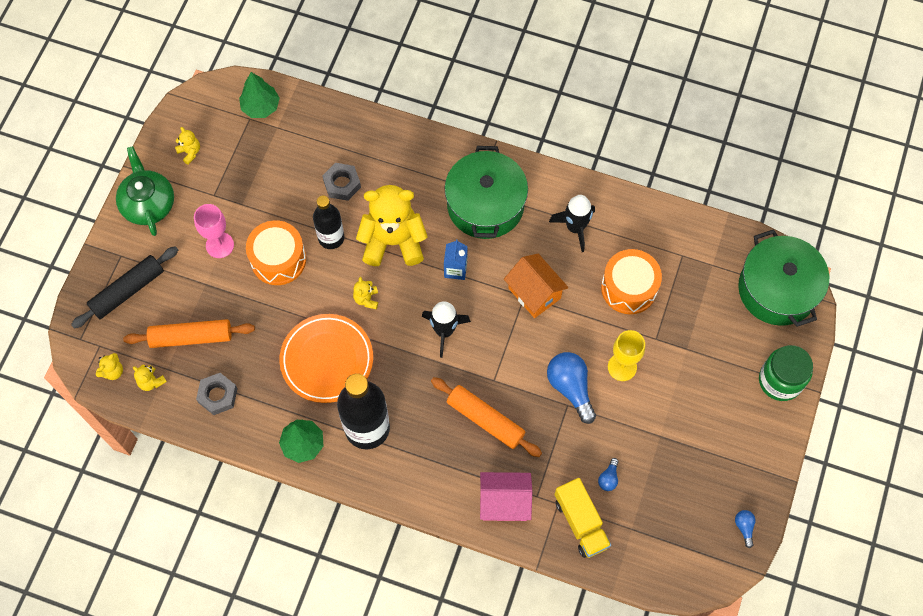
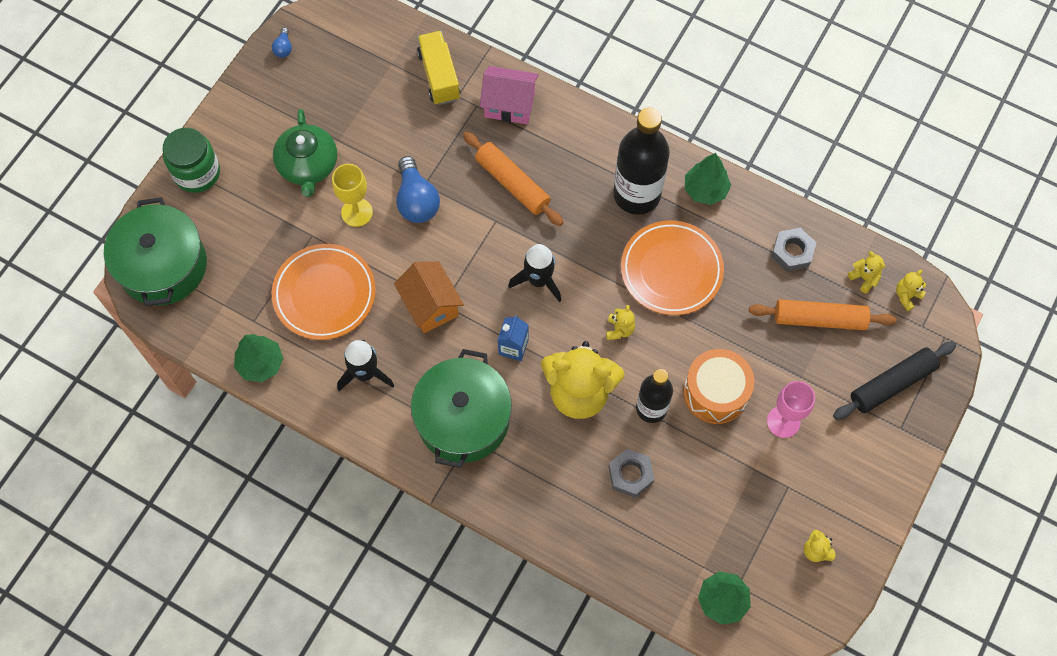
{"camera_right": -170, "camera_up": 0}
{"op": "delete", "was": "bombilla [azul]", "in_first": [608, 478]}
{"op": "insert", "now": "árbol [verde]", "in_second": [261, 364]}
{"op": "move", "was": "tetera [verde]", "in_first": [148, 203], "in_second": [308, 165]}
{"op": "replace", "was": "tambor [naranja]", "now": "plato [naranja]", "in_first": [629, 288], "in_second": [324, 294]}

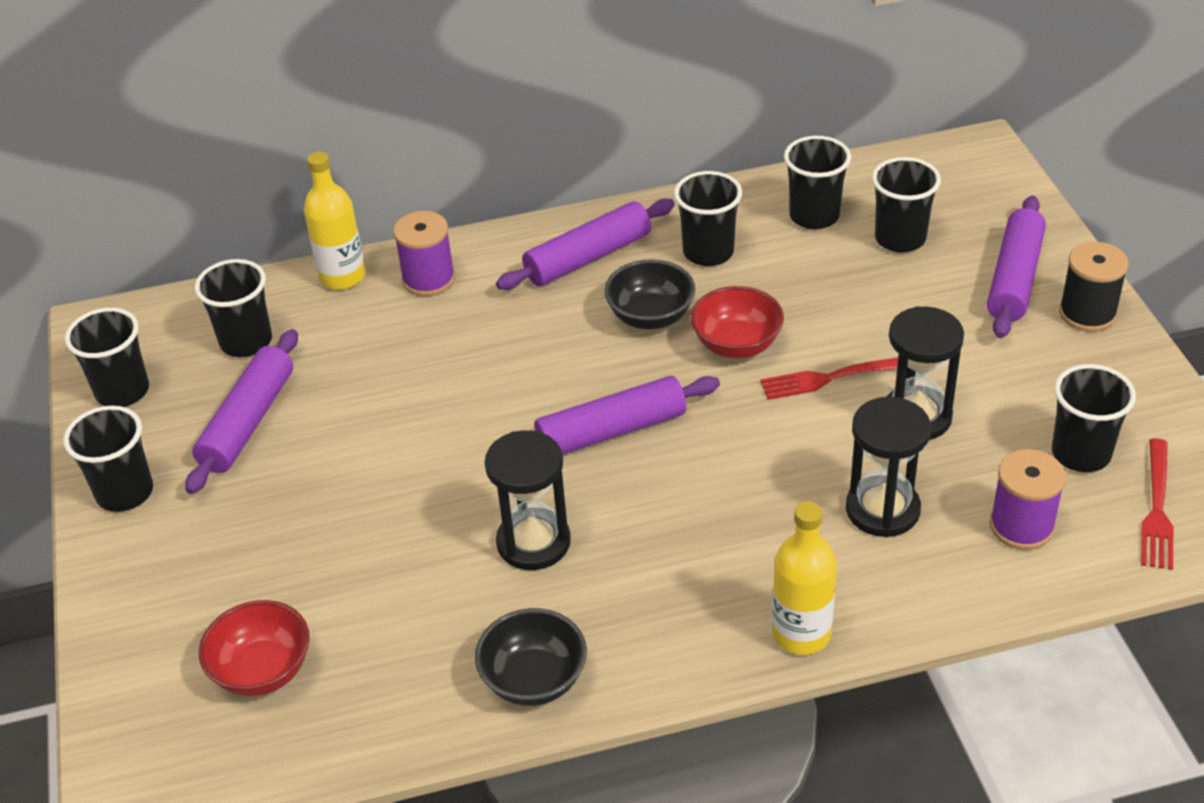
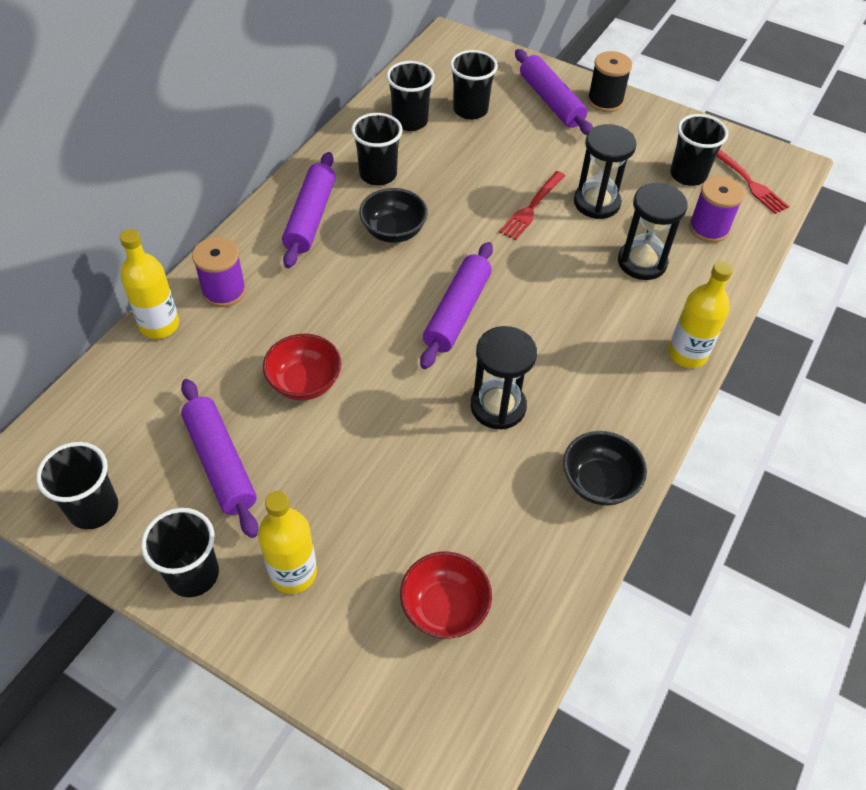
{"camera_right": -50, "camera_up": 10}
{"op": "delete", "was": "vaso [negro]", "in_first": [246, 342]}
{"op": "insert", "now": "botella [amarillo]", "in_second": [293, 573]}
{"op": "move", "was": "cuenco [rojo]", "in_first": [736, 344], "in_second": [304, 383]}

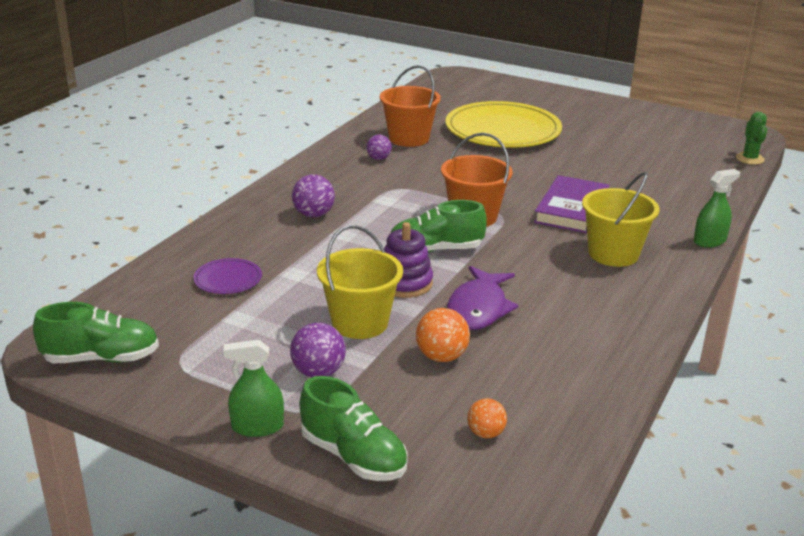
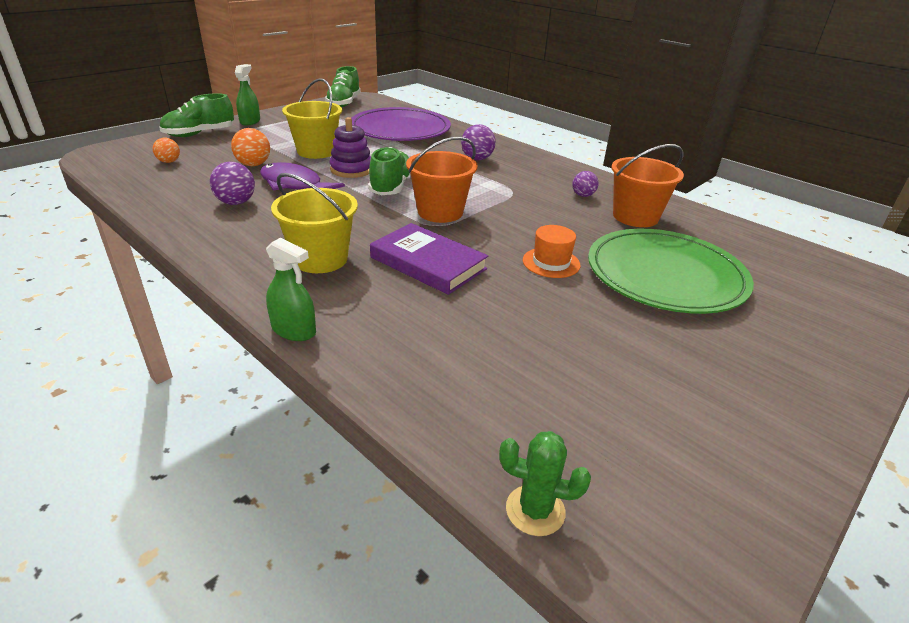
{"camera_right": 105, "camera_up": 5}
{"op": "insert", "now": "sombrero [naranja]", "in_second": [551, 262]}
{"op": "move", "was": "pelota [morado]", "in_first": [318, 372], "in_second": [236, 202]}
{"op": "recolor", "was": "plato [amarillo]", "now": "plato [verde]", "in_first": [503, 130], "in_second": [665, 275]}
{"op": "rotate", "was": "pulverizador [verde]", "in_first": [709, 241], "in_second": [294, 330], "clockwise": -45}
{"op": "resize", "was": "plato [morado]", "in_first": [228, 279], "in_second": [400, 129], "ratio": 2.3}

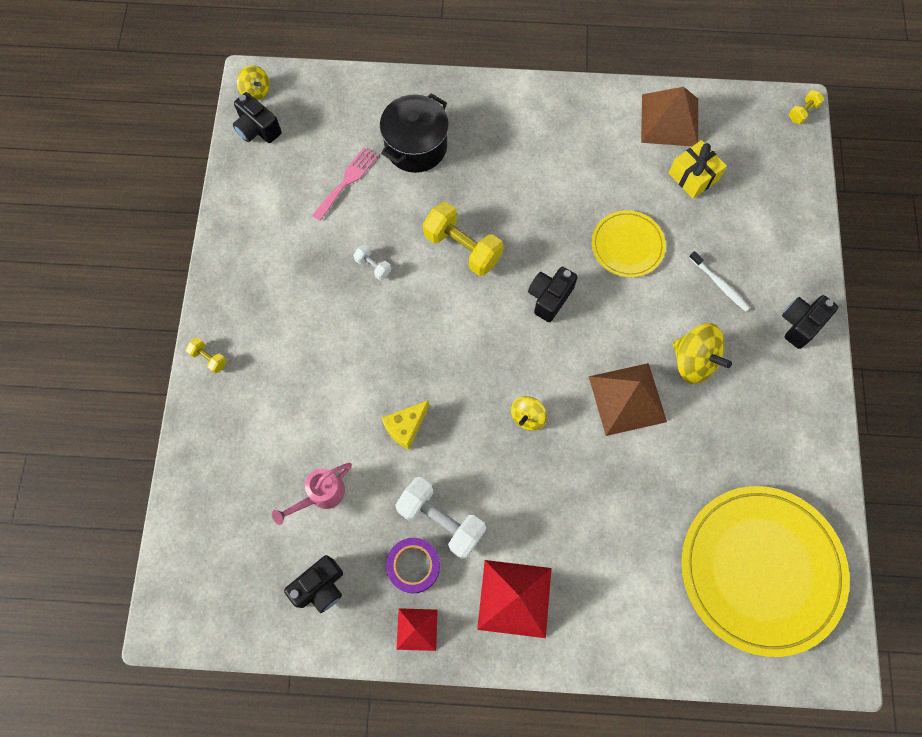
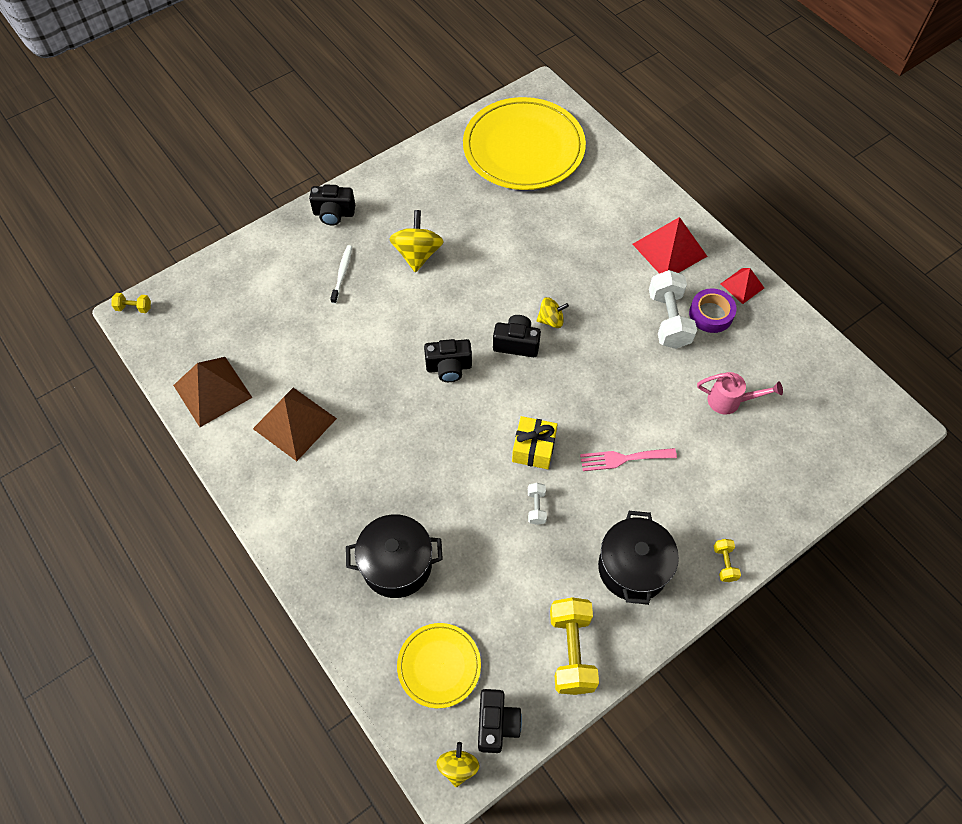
{"camera_right": -130, "camera_up": -10}
{"op": "delete", "was": "queso [amarillo]", "in_first": [406, 427]}
{"op": "insert", "now": "olla [negro]", "in_second": [633, 568]}
{"op": "move", "was": "cámara [negro]", "in_first": [320, 587], "in_second": [516, 343]}
{"op": "move", "was": "tenedor [rosa]", "in_first": [347, 181], "in_second": [623, 459]}
{"op": "move", "was": "mancuerna [amarillo]", "in_first": [462, 248], "in_second": [571, 651]}
{"op": "move", "was": "pirámide [marrón]", "in_first": [627, 399], "in_second": [295, 423]}
{"op": "move", "was": "plato [amarillo]", "in_first": [627, 245], "in_second": [439, 666]}
{"op": "move", "was": "regalo [amarillo]", "in_first": [693, 176], "in_second": [533, 448]}

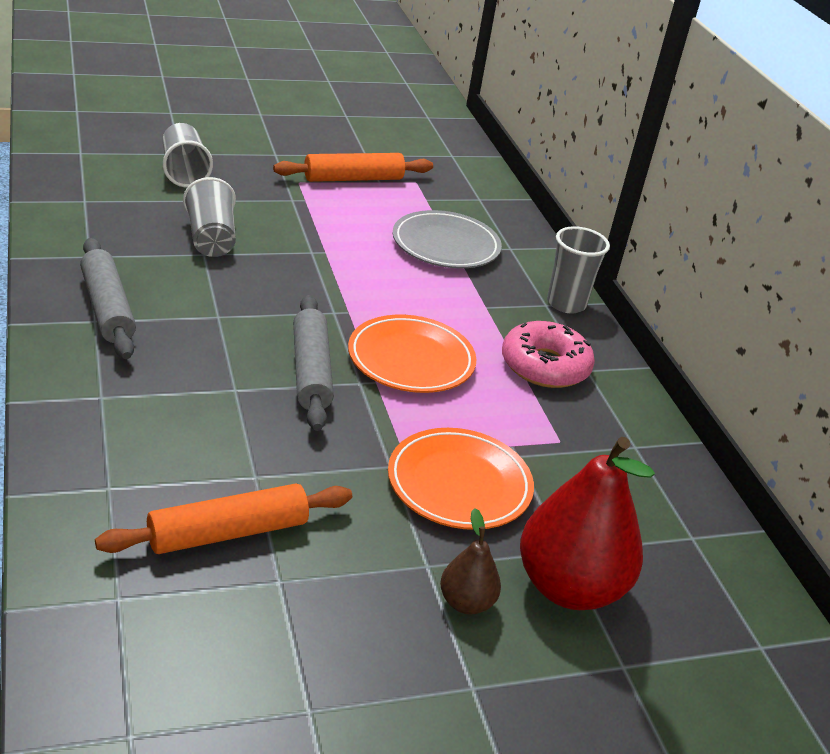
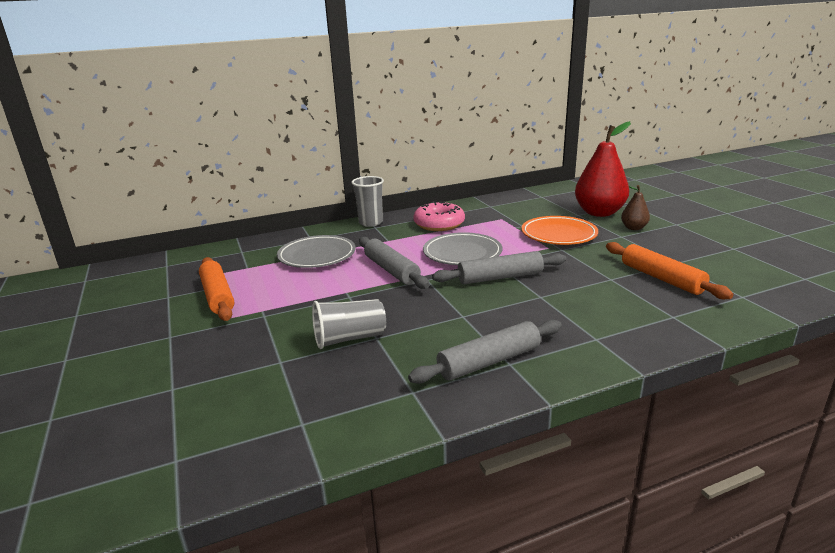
{"camera_right": -90, "camera_up": -10}
{"op": "delete", "was": "vaso [gris]", "in_first": [184, 171]}
{"op": "insert", "now": "rodillo [gris]", "in_second": [391, 270]}
{"op": "recolor", "was": "plato [naranja]", "now": "plato [gris]", "in_first": [411, 360], "in_second": [462, 253]}

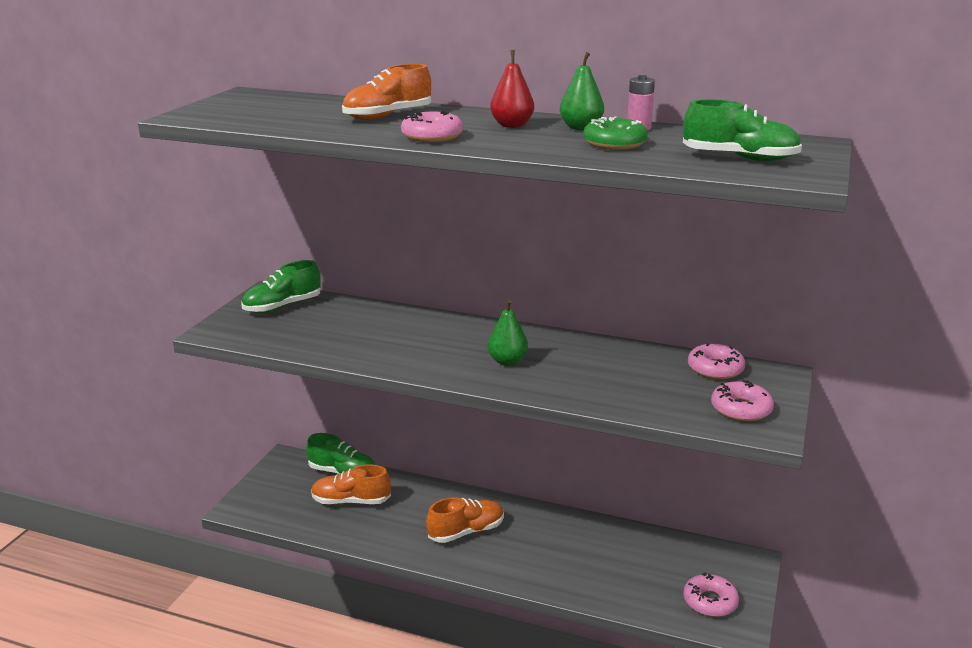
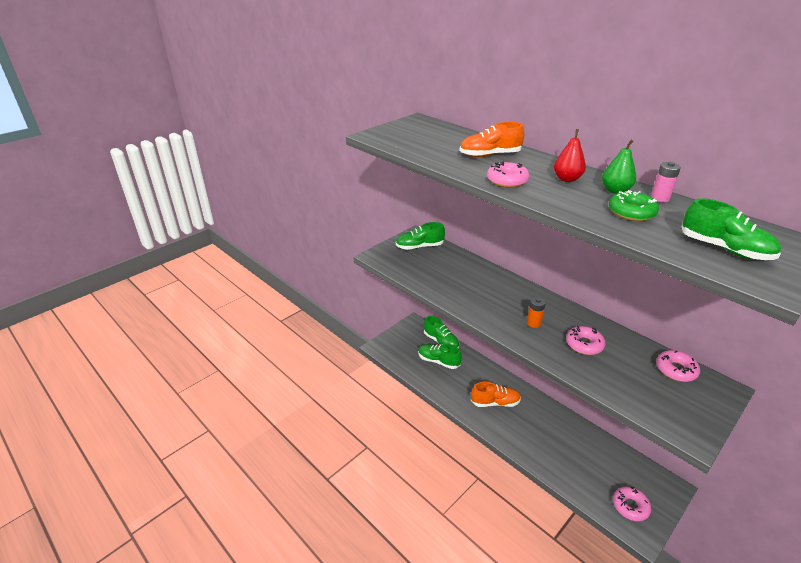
{"camera_right": 25, "camera_up": 10}
{"op": "move", "was": "rosquilla [rosa]", "in_first": [741, 409], "in_second": [584, 344]}
{"op": "replace", "was": "pera [verde]", "now": "pila [naranja]", "in_first": [507, 361], "in_second": [533, 323]}
{"op": "recolor", "was": "zapato [naranja]", "now": "zapato [verde]", "in_first": [351, 501], "in_second": [438, 361]}

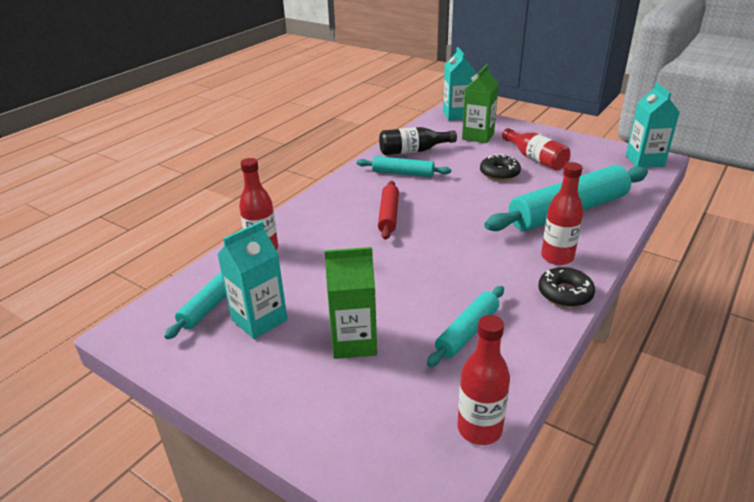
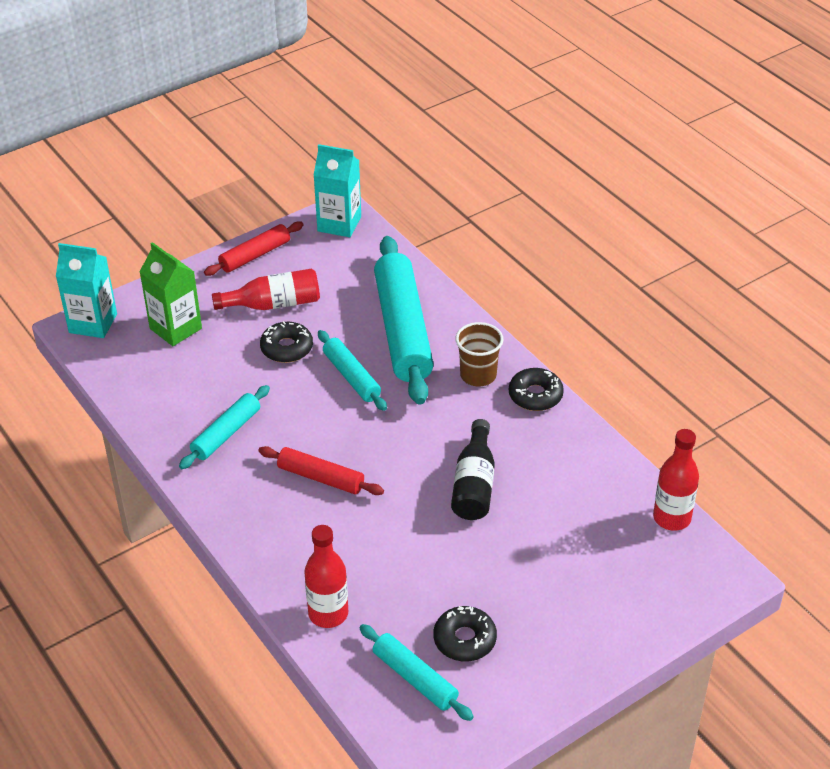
{"camera_right": -70, "camera_up": 10}
{"op": "delete", "was": "cartón de leche [verde]", "in_first": [354, 342]}
{"op": "insert", "now": "rodillo [rojo]", "in_second": [255, 255]}
{"op": "move", "was": "botella [negro]", "in_first": [413, 151], "in_second": [474, 485]}
{"op": "move", "was": "rodillo [turquesa]", "in_first": [467, 332], "in_second": [352, 376]}
{"op": "replace", "was": "cartón de leche [turquesa]", "now": "rosquilla [negro]", "in_first": [259, 320], "in_second": [464, 639]}
{"op": "replace", "was": "botella [rojo]", "now": "vaso [marrón]", "in_first": [557, 257], "in_second": [478, 375]}

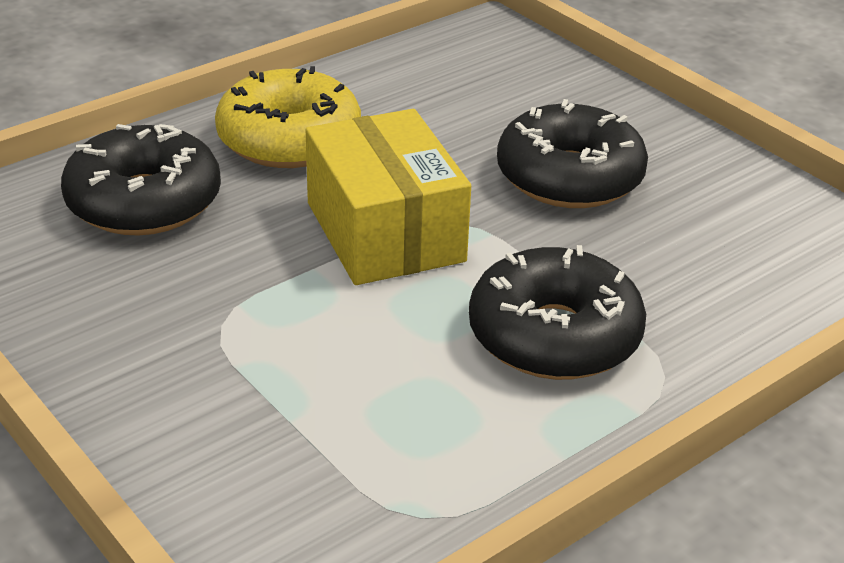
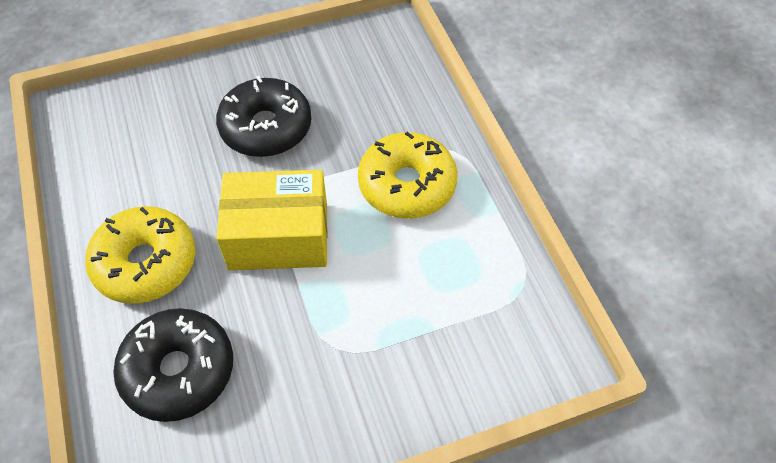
{"camera_right": -70, "camera_up": 20}
{"op": "recolor", "was": "rosquilla [negro]", "now": "rosquilla [amarillo]", "in_first": [554, 336], "in_second": [407, 185]}

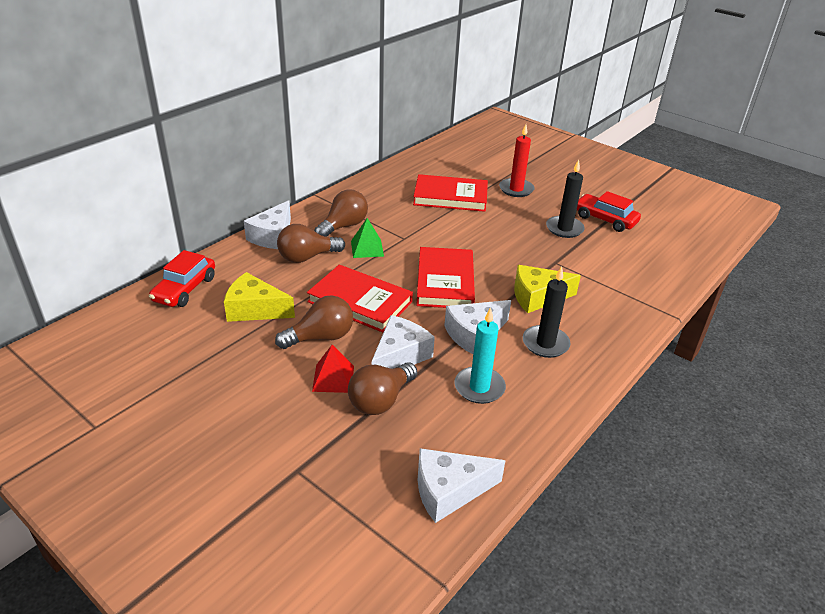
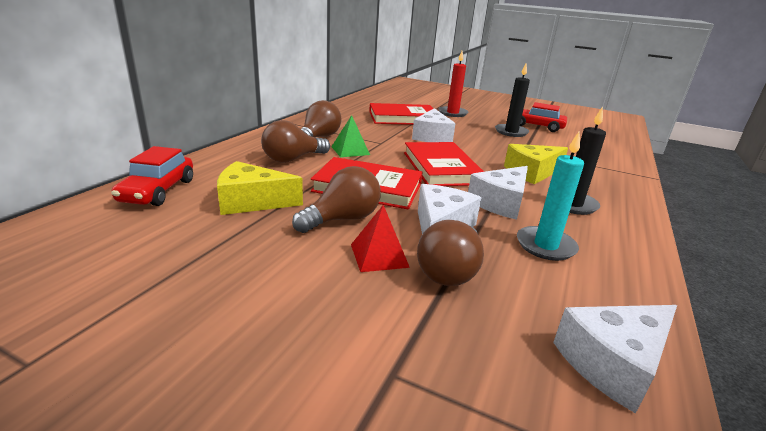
{"camera_right": -15, "camera_up": -10}
{"op": "move", "was": "queso [blanco]", "in_first": [273, 236], "in_second": [432, 136]}

